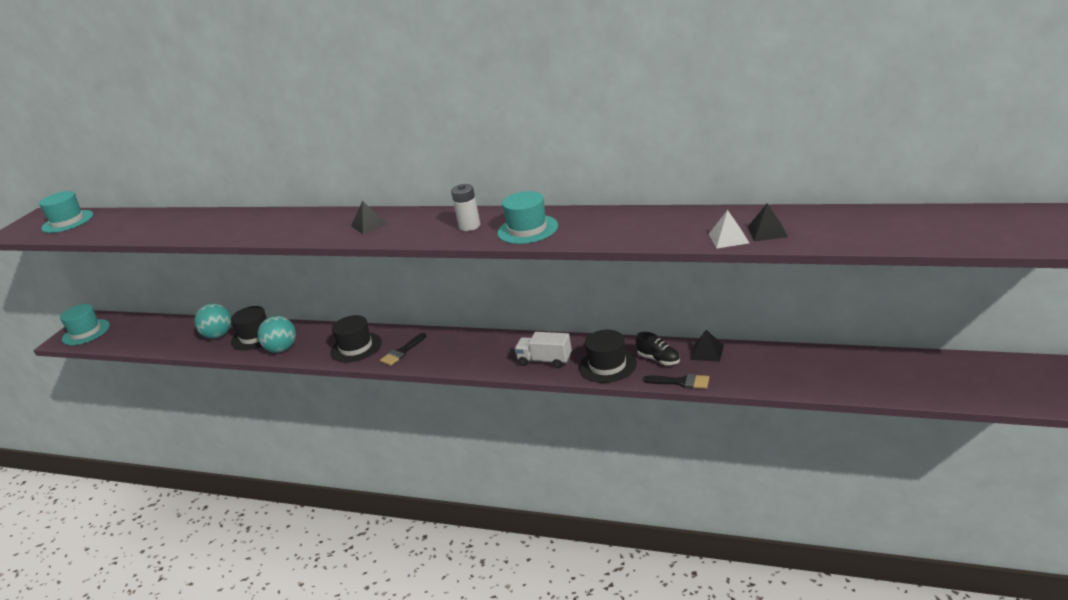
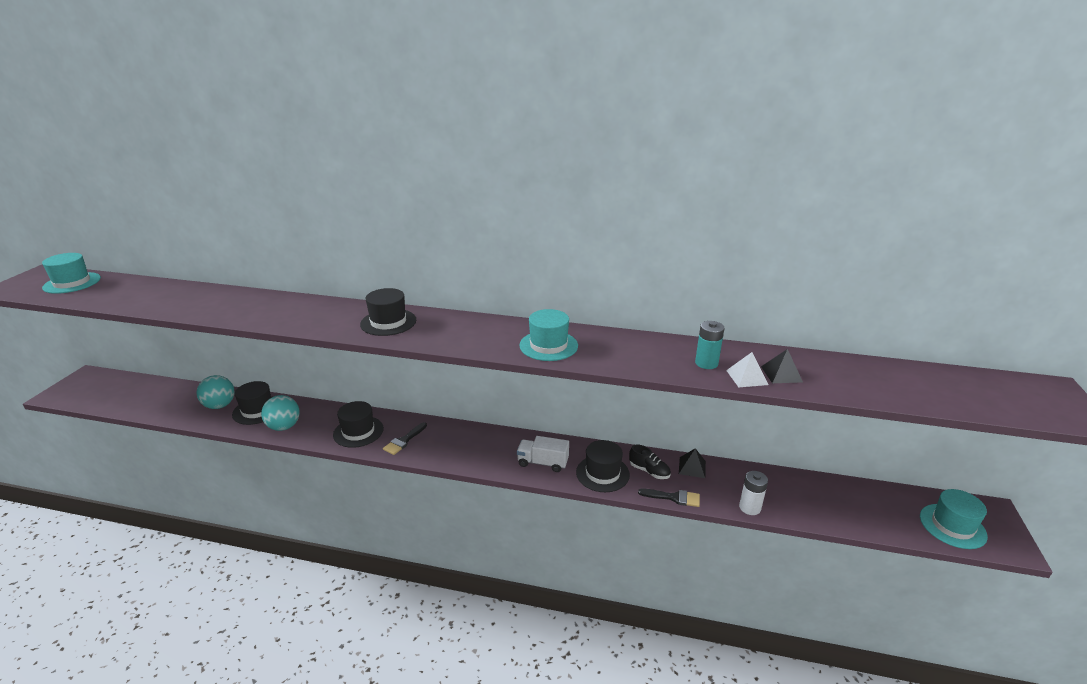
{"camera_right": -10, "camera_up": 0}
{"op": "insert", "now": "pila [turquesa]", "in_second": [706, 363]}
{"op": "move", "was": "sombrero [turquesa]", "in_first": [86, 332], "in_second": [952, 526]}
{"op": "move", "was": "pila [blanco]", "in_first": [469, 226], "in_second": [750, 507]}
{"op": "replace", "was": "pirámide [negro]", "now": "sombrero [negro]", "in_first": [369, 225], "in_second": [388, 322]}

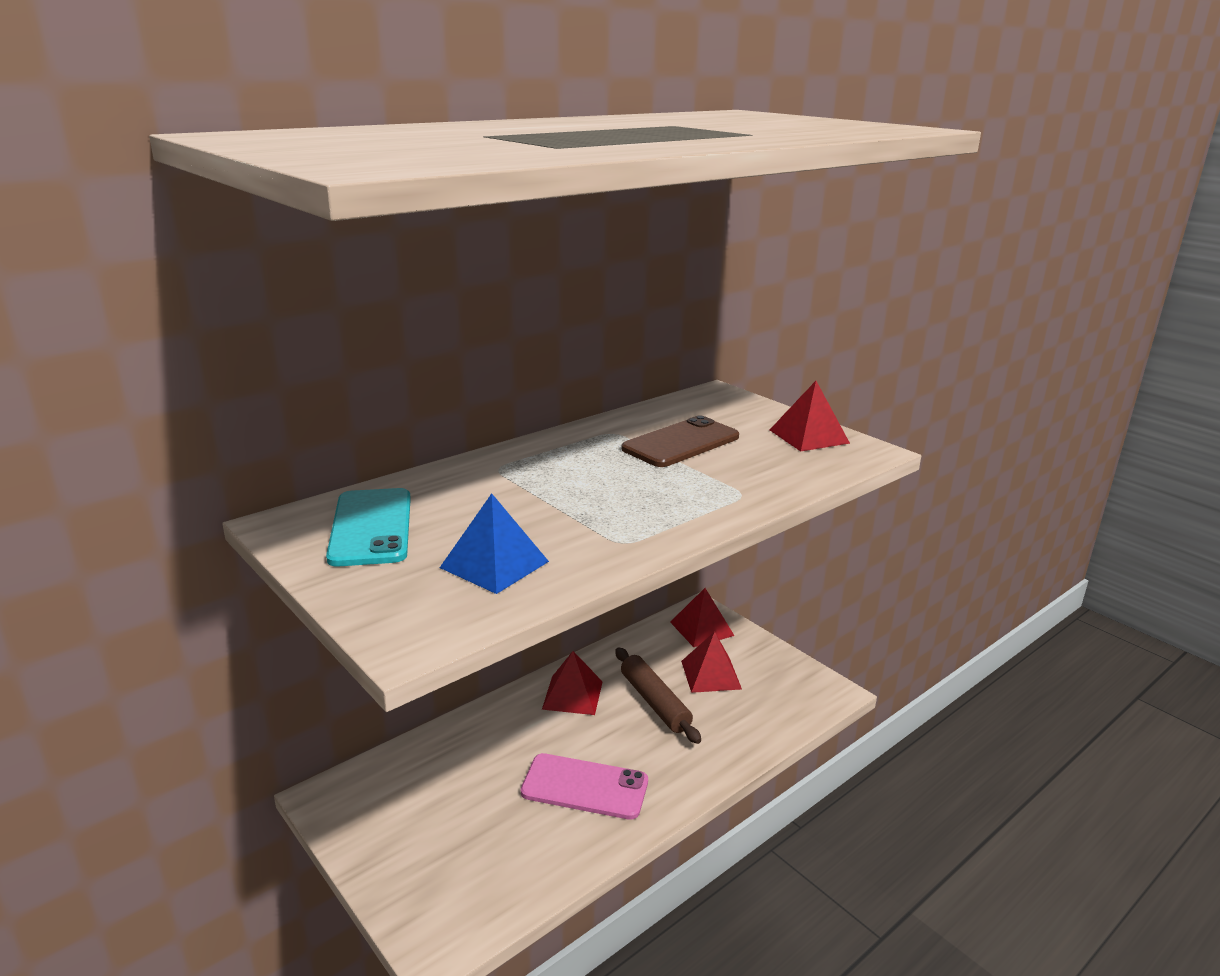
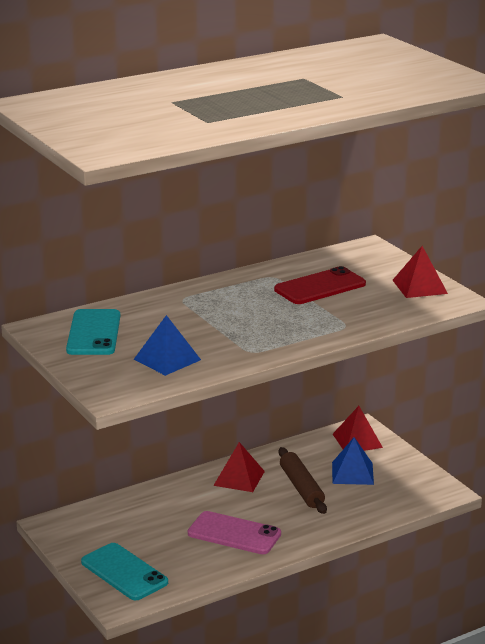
{"camera_right": 10, "camera_up": 0}
{"op": "insert", "now": "móvil [turquesa]", "in_second": [124, 572]}
{"op": "recolor", "was": "móvil [marrón]", "now": "móvil [rojo]", "in_first": [681, 443], "in_second": [320, 287]}
{"op": "recolor", "was": "pirámide [rojo]", "now": "pirámide [azul]", "in_first": [710, 675], "in_second": [352, 473]}

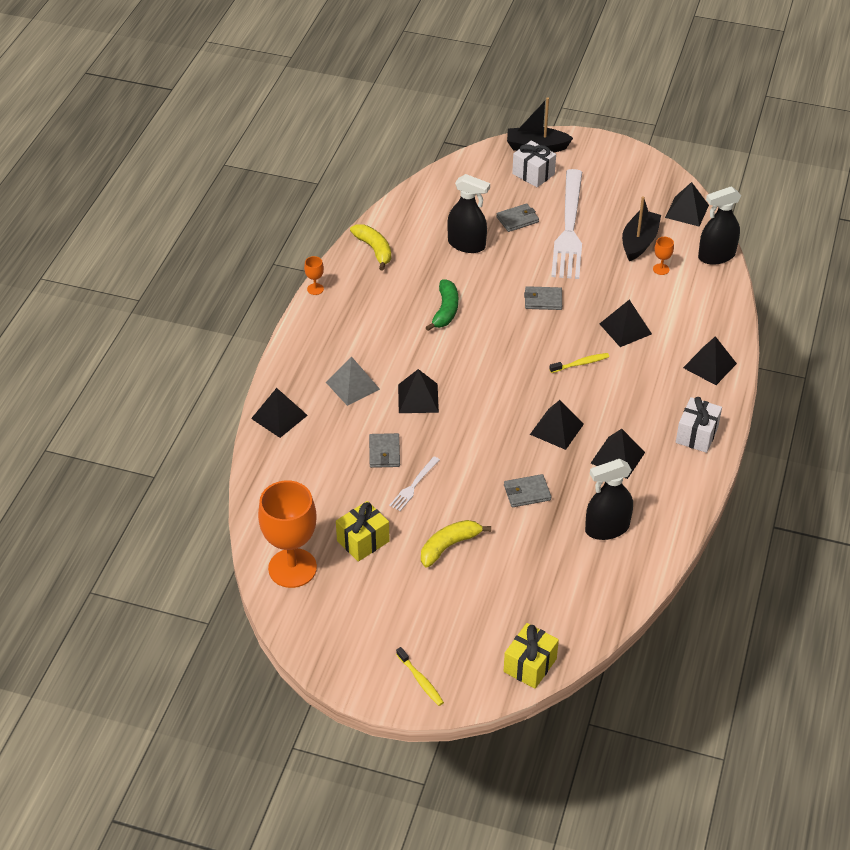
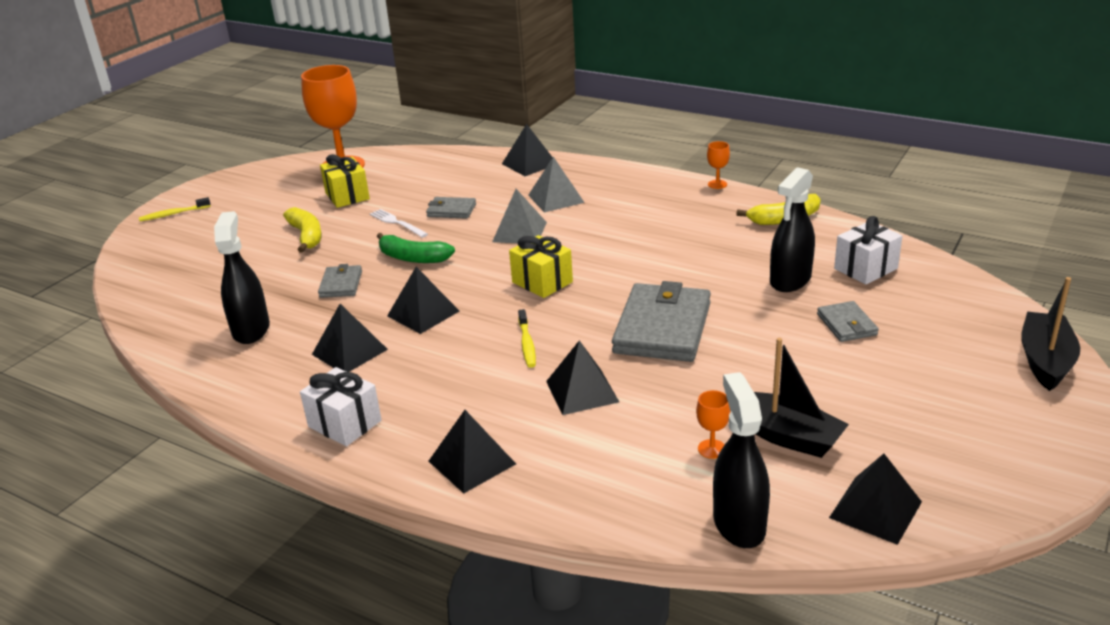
{"camera_right": 105, "camera_up": -15}
{"op": "delete", "was": "tenedor [blanco]", "in_first": [569, 228]}
{"op": "move", "was": "plátano [verde]", "in_first": [445, 310], "in_second": [413, 258]}
{"op": "move", "was": "regalo [amarillo]", "in_first": [530, 665], "in_second": [542, 282]}
{"op": "move", "was": "regalo [blanco]", "in_first": [533, 174], "in_second": [865, 268]}
{"op": "recolor", "was": "pirámide [negro]", "now": "pirámide [gris]", "in_first": [418, 398], "in_second": [519, 232]}
{"op": "resize", "was": "cartera [gris]", "in_first": [543, 300], "in_second": [662, 328], "ratio": 2.02}

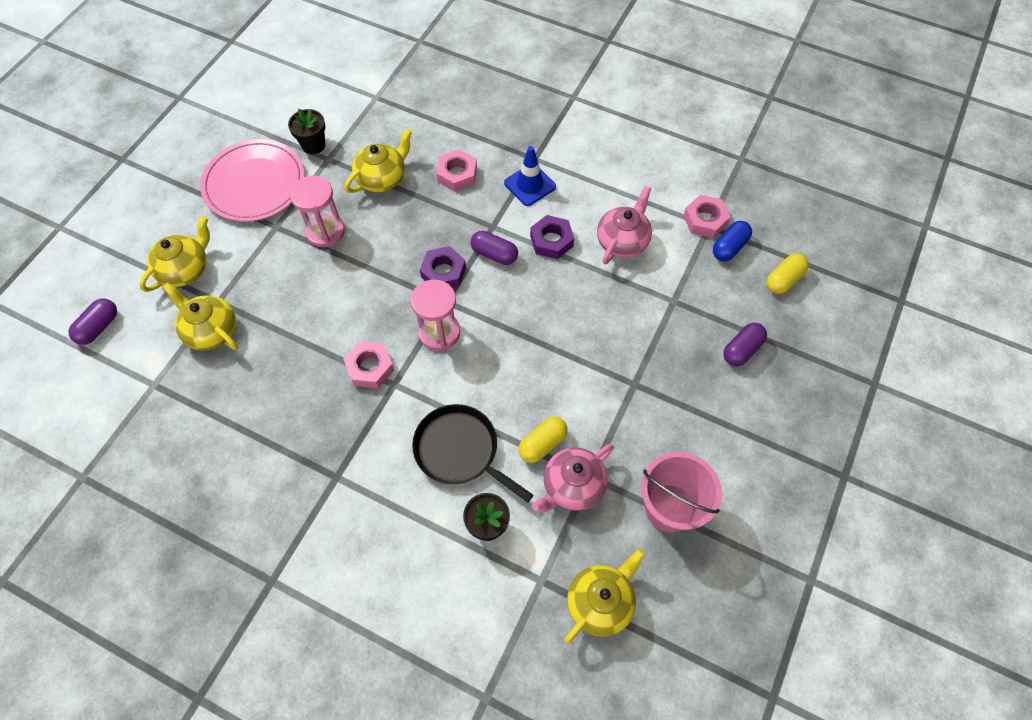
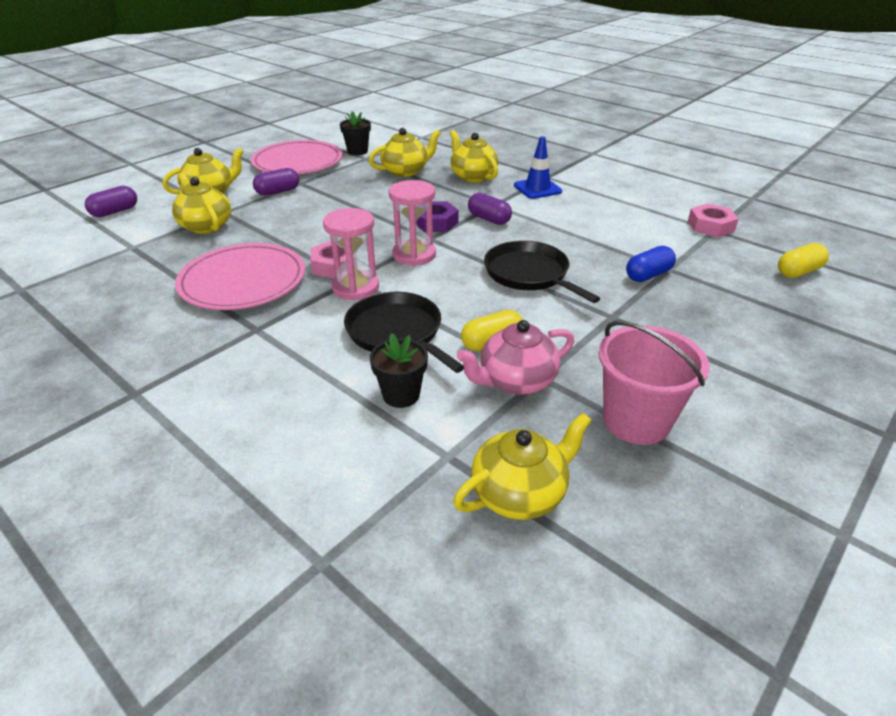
{"camera_right": 15, "camera_up": -25}
{"op": "delete", "was": "tuerca [morado]", "in_first": [551, 241]}
{"op": "delete", "was": "tetera [rosa]", "in_first": [622, 241]}
{"op": "insert", "now": "plato [rosa]", "in_second": [243, 281]}
{"op": "insert", "now": "sartén [negro]", "in_second": [529, 274]}
{"op": "move", "was": "reloj de arena [rosa]", "in_first": [325, 231], "in_second": [355, 287]}
{"op": "move", "was": "cápsula [azul]", "in_first": [729, 247], "in_second": [648, 275]}
{"op": "move", "was": "cápsula [morado]", "in_first": [741, 350], "in_second": [278, 191]}
{"op": "replace", "was": "tuerca [rosa]", "now": "tetera [amarillo]", "in_first": [457, 174], "in_second": [472, 176]}

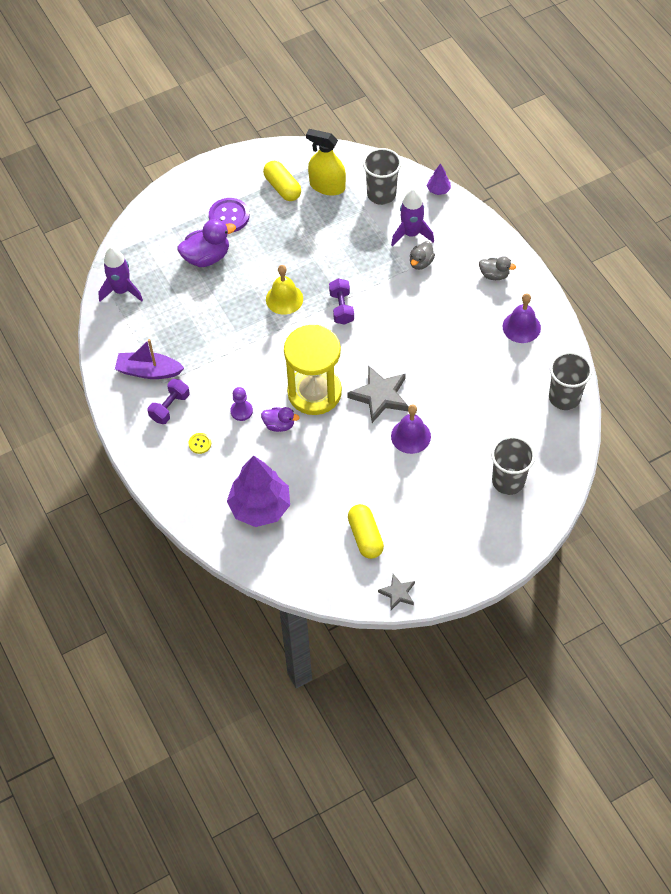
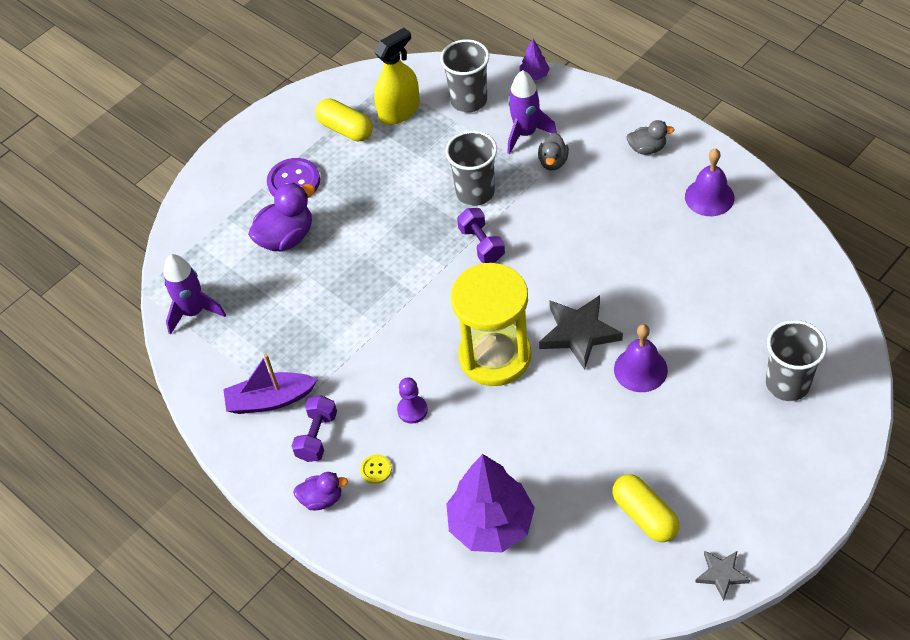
{"camera_right": -15, "camera_up": -5}
{"op": "delete", "was": "campana [amarillo]", "in_first": [284, 299]}
{"op": "move", "was": "pato [morado]", "in_first": [279, 425], "in_second": [322, 499]}
{"op": "move", "was": "vaso [gris]", "in_first": [564, 397], "in_second": [475, 192]}
{"op": "rotate", "was": "pulverizador [amarillo]", "in_first": [327, 186], "in_second": [399, 111], "clockwise": 135}

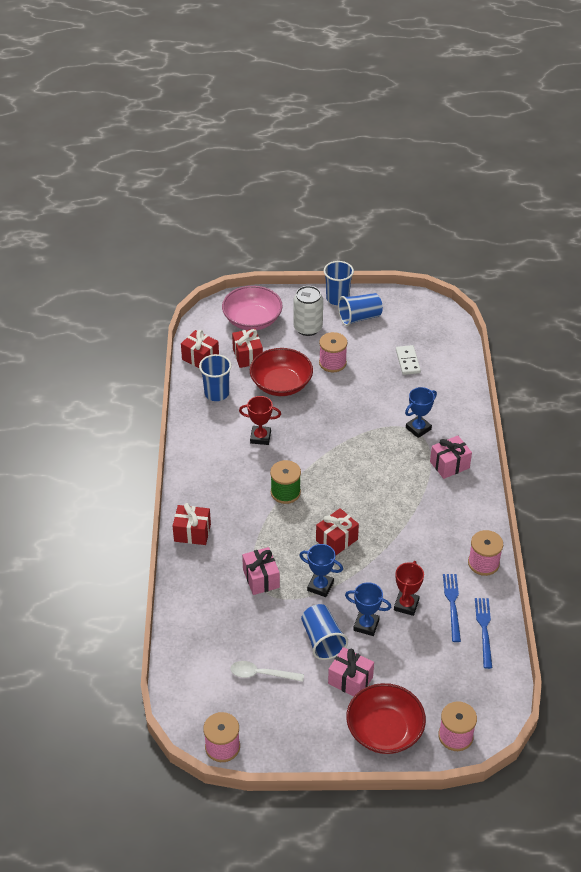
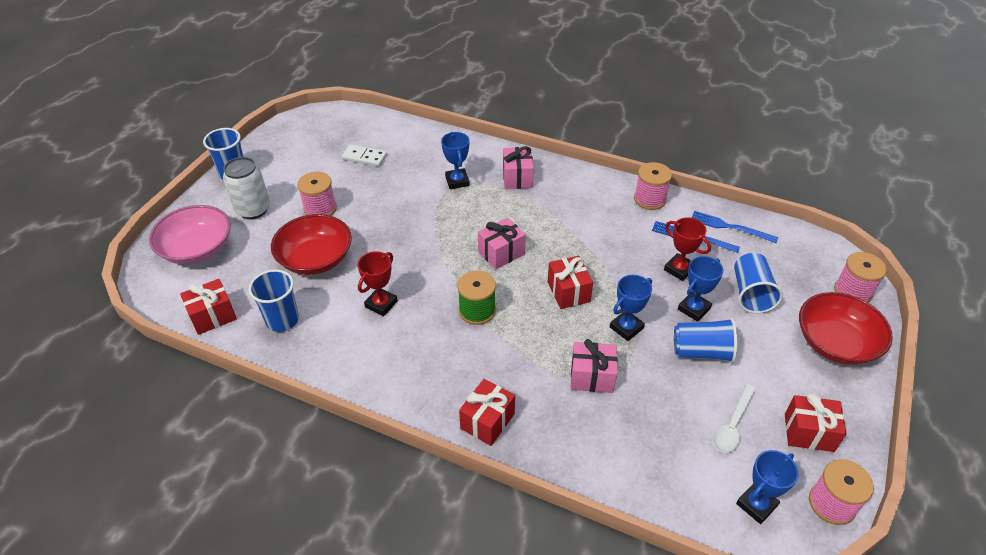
{"camera_right": -65, "camera_up": 0}
{"op": "insert", "now": "trofeo [azul]", "in_second": [756, 504]}
{"op": "move", "was": "regalo [rojo]", "in_first": [247, 356], "in_second": [809, 432]}
{"op": "move", "was": "regalo [rosa]", "in_first": [350, 680], "in_second": [501, 253]}
{"op": "move", "was": "vaso [azul]", "in_first": [359, 318], "in_second": [751, 293]}

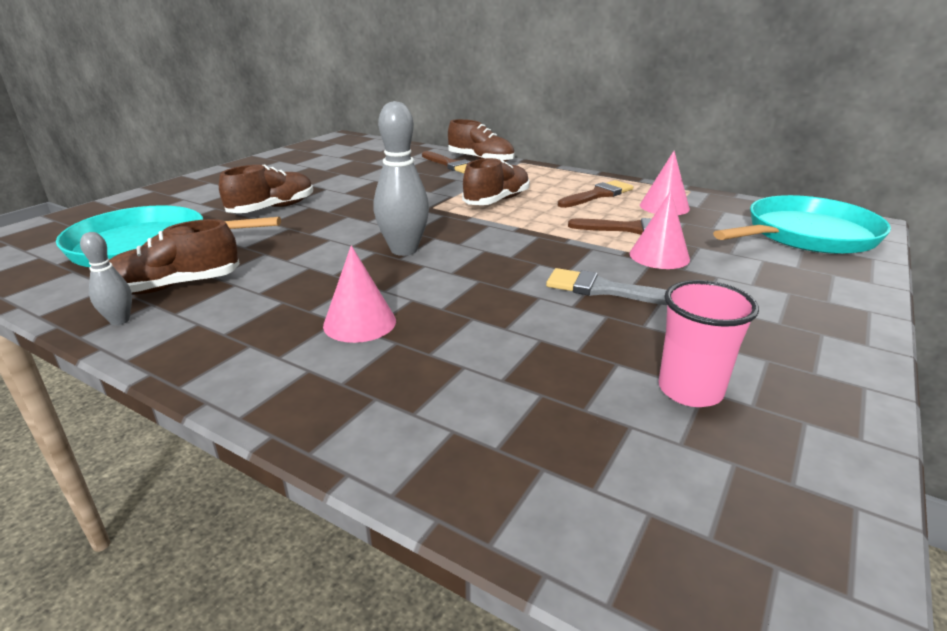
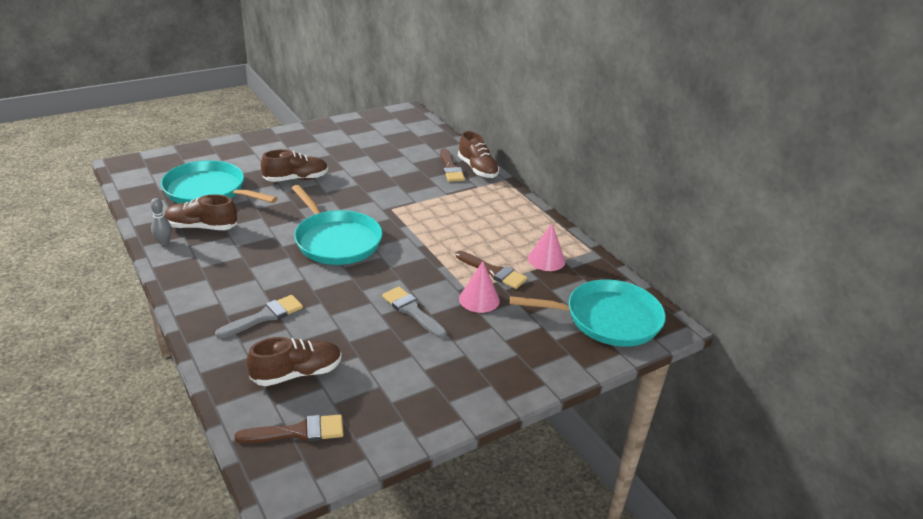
{"camera_right": 25, "camera_up": 5}
{"op": "delete", "was": "cono [rosa]", "in_first": [359, 323]}
{"op": "delete", "was": "vaso [rosa]", "in_first": [690, 390]}
{"op": "insert", "now": "pincel [gris]", "in_second": [264, 316]}
{"op": "move", "was": "zapato [marrón]", "in_first": [497, 201], "in_second": [297, 373]}
{"op": "move", "was": "pincel [marrón]", "in_first": [598, 195], "in_second": [298, 432]}
{"op": "replace", "was": "bolo [gris]", "now": "sartén [turquesa]", "in_first": [404, 250], "in_second": [336, 241]}

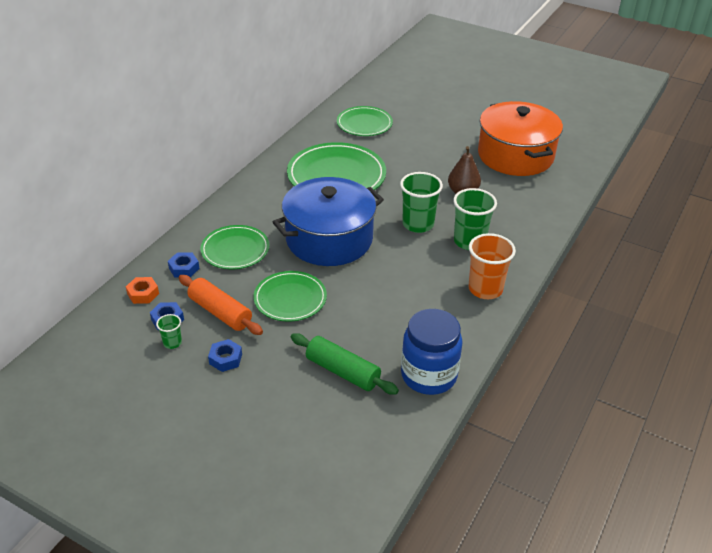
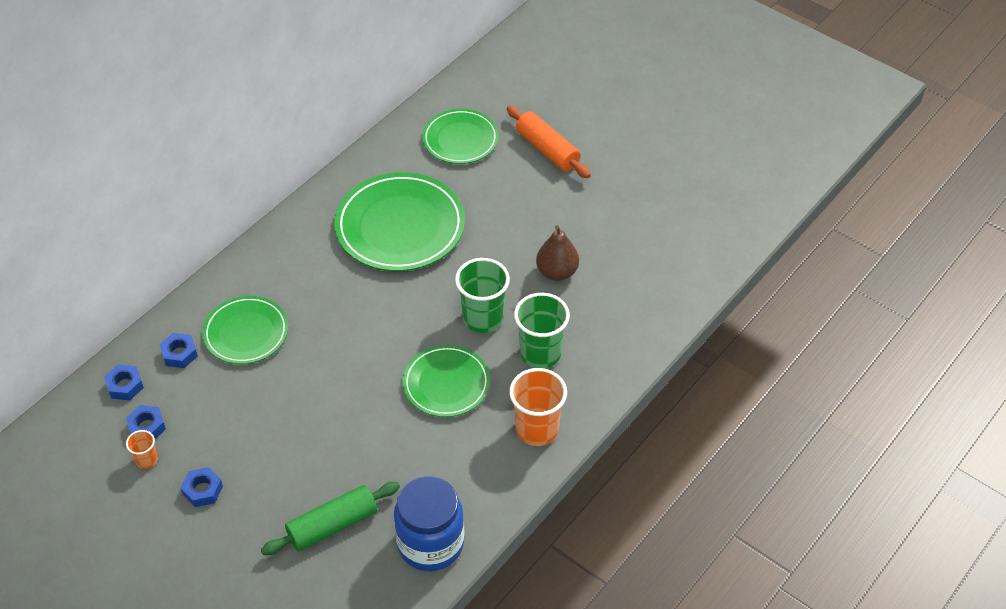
{"camera_right": 10, "camera_up": 10}
{"op": "delete", "was": "olla [azul]", "in_first": [329, 239]}
{"op": "delete", "was": "olla [naranja]", "in_first": [515, 155]}
{"op": "move", "was": "rodillo [naranja]", "in_first": [220, 312], "in_second": [547, 150]}
{"op": "move", "was": "plato [verde]", "in_first": [290, 299], "in_second": [446, 383]}
{"op": "recolor", "was": "tuerca [naranja]", "now": "tuerca [azul]", "in_first": [143, 294], "in_second": [125, 386]}
{"op": "recolor", "was": "vaso [verde]", "now": "vaso [naranja]", "in_first": [172, 343], "in_second": [146, 460]}
{"op": "rotate", "was": "rodillo [verde]", "in_first": [343, 371], "in_second": [332, 525], "clockwise": -75}

